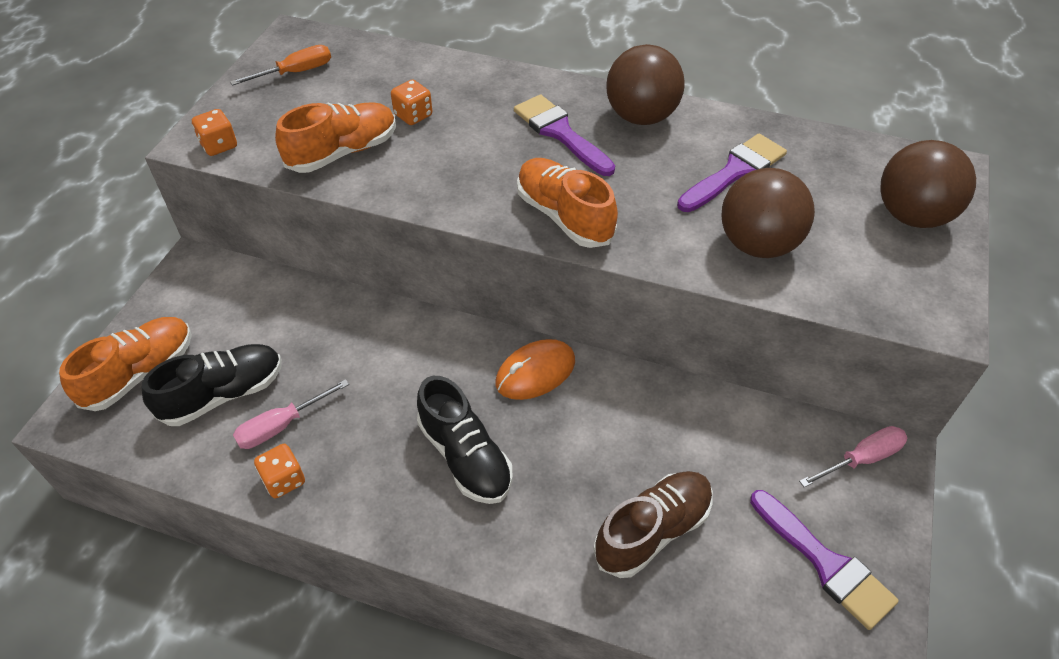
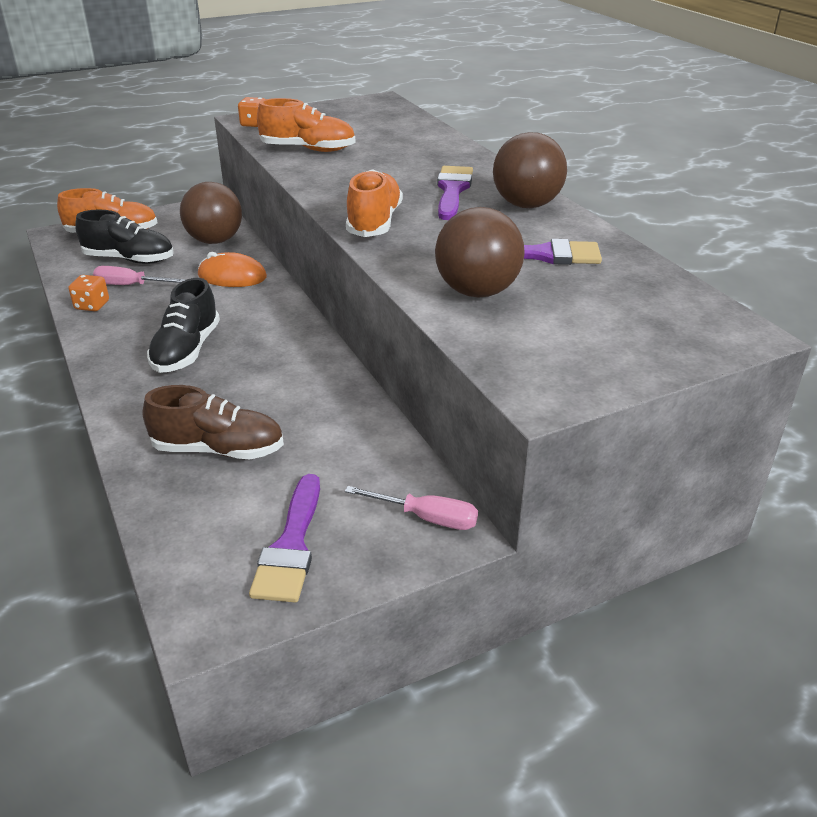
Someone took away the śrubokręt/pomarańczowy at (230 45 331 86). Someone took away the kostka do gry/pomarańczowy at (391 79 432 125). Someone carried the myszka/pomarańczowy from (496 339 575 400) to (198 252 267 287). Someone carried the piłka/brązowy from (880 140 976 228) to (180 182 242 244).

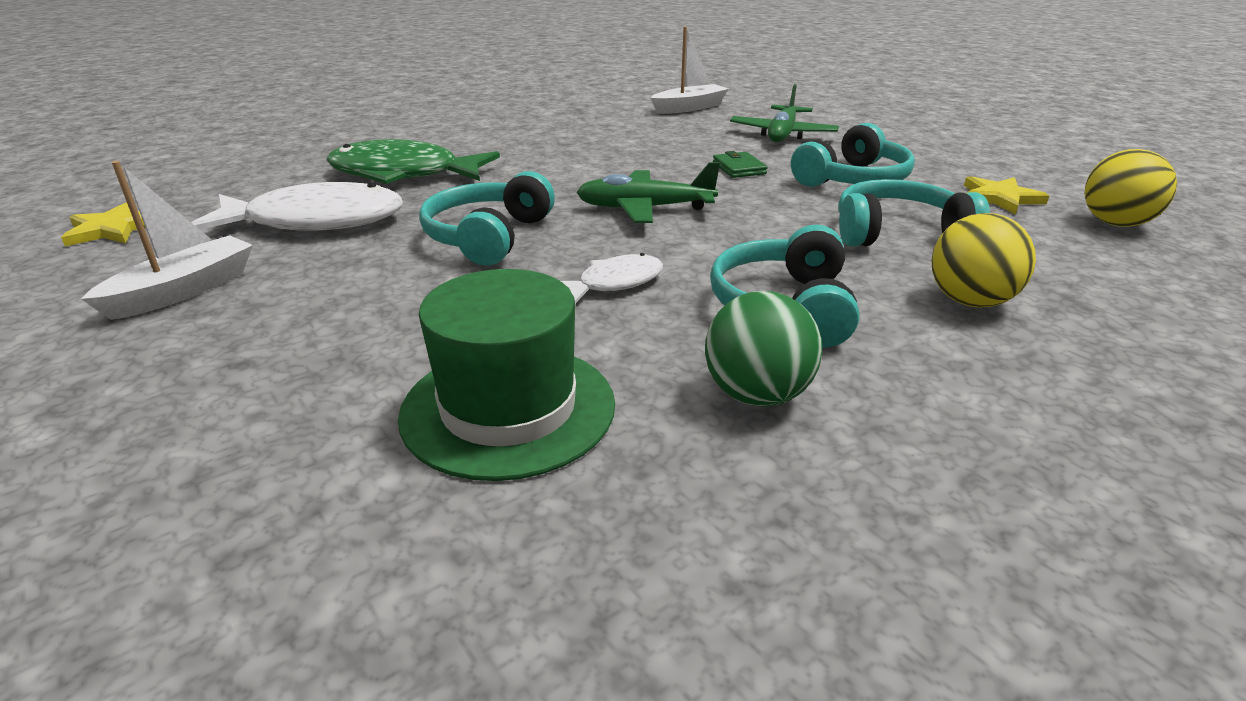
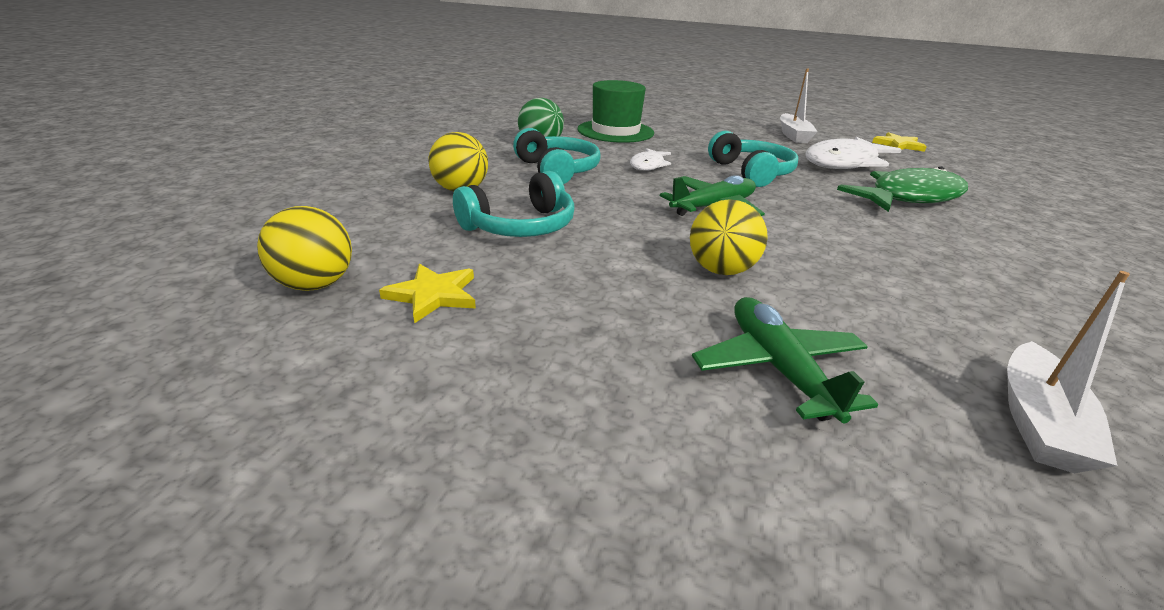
Someone swapped the portfel/zielony at (713 151 768 178) for the piłka/żółty at (690 199 768 275). Someone took away the słuchawki/turkusowy at (791 123 915 187).

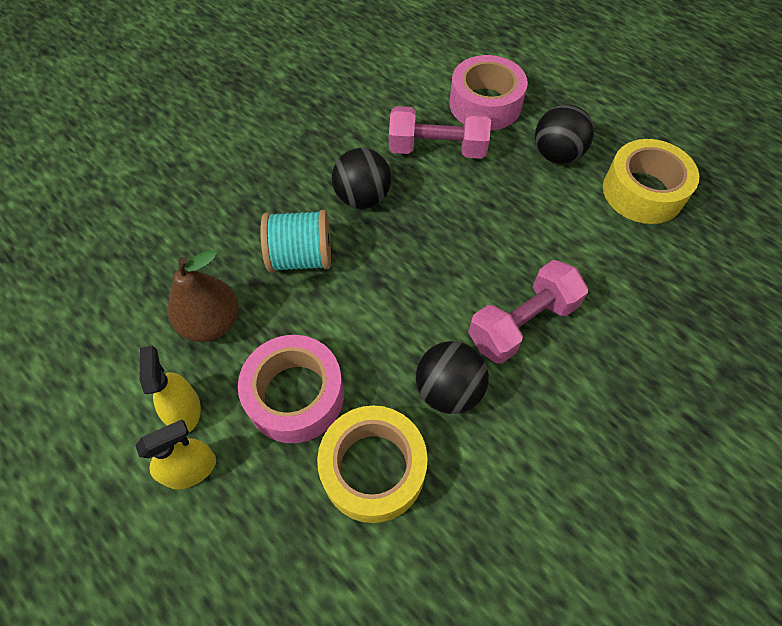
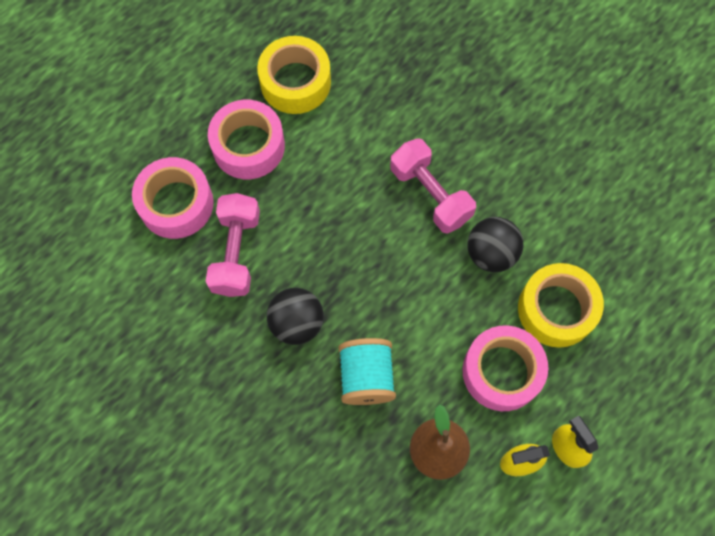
Someone swapped the piłka/czarny at (535 104 594 164) for the taśma klejąca/różowy at (208 100 285 179).

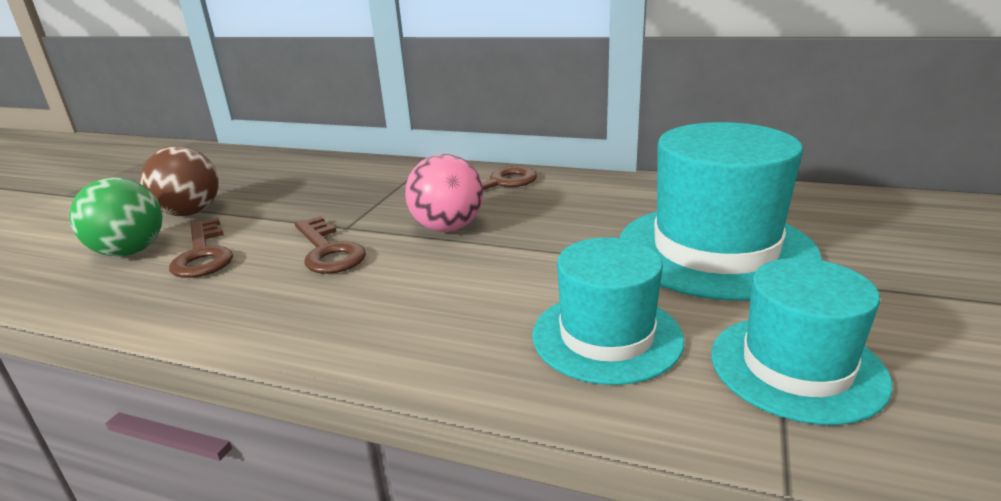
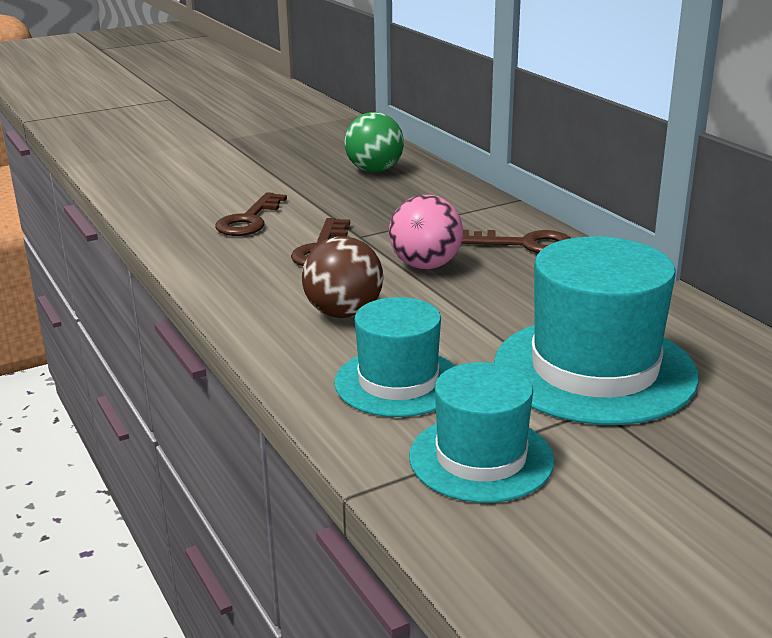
Someone carried the piłka/zielony from (69 177 162 256) to (344 112 404 173). Someone carried the piłka/brązowy from (140 146 219 216) to (302 236 383 318).

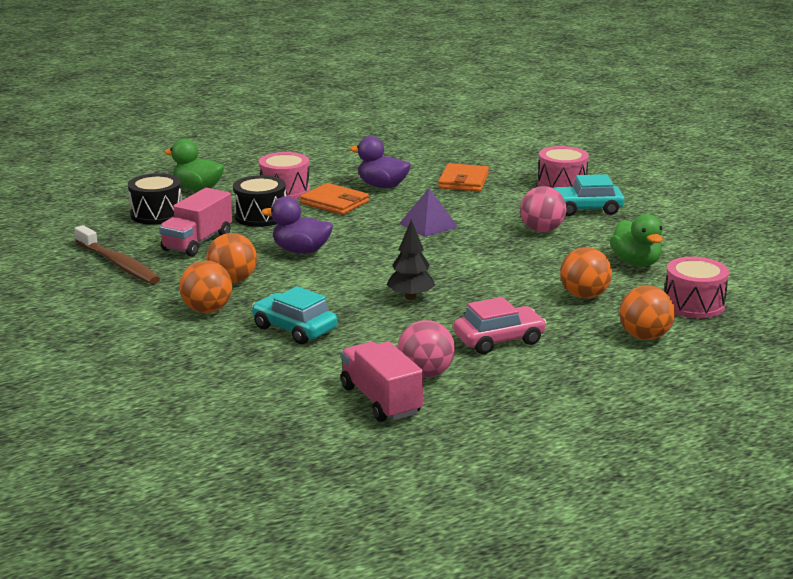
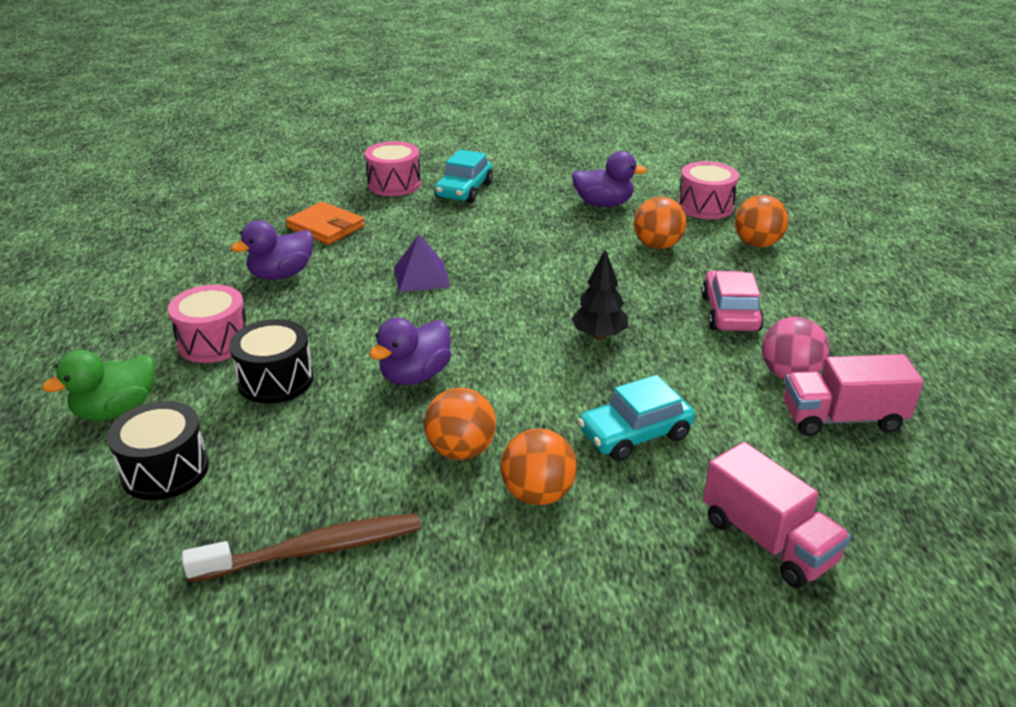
Someone carried the ciężarówka/różowy from (159 188 232 257) to (703 442 851 588). Someone took away the portfel/pomarańczowy at (300 183 369 215). Someone took away the piłka/różowy at (520 186 567 232). Someone repainted the kaczka/zielony at (610 214 663 267), which became the kaczka/fioletowy at (572 151 647 207).

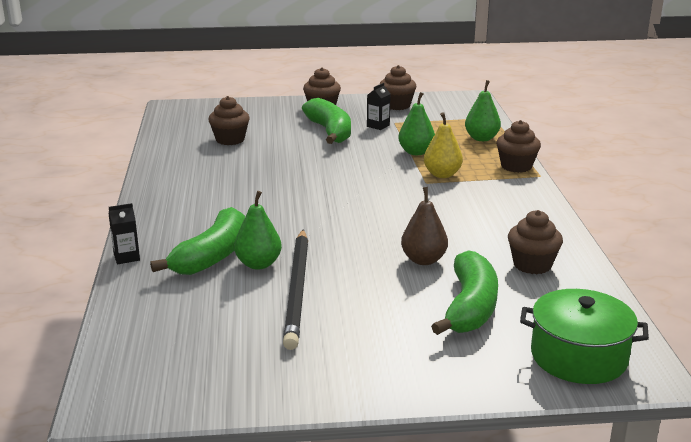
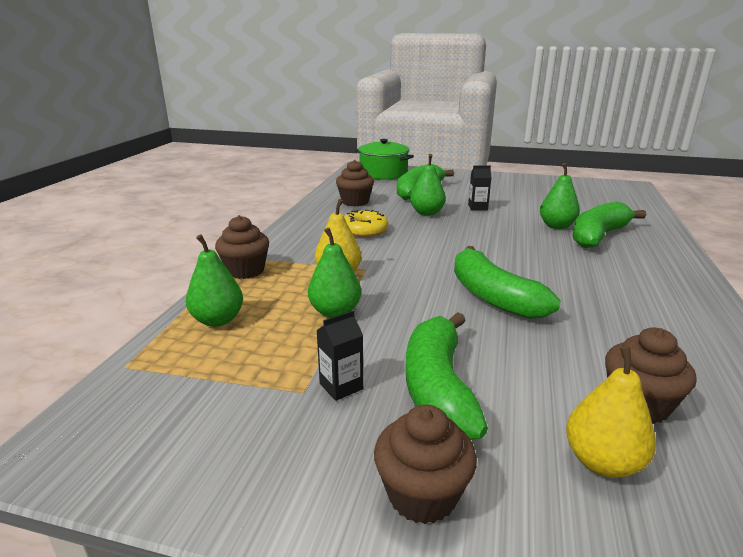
Someone carried the karton mleka/czarny from (109 203 140 264) to (468 165 492 210). Someone took away the ołówek/czarny at (283 230 308 350). Someone took away the muffinka/brązowy at (380 65 416 110). Someone repainted the gruszka/brązowy at (401 187 448 265), which became the gruszka/zielony at (410 154 446 216). Someone put down the donut/żółty at (344 210 388 237). Someone put down the banan/zielony at (454 246 561 319). Someone put down the gruszka/żółty at (566 346 656 478).

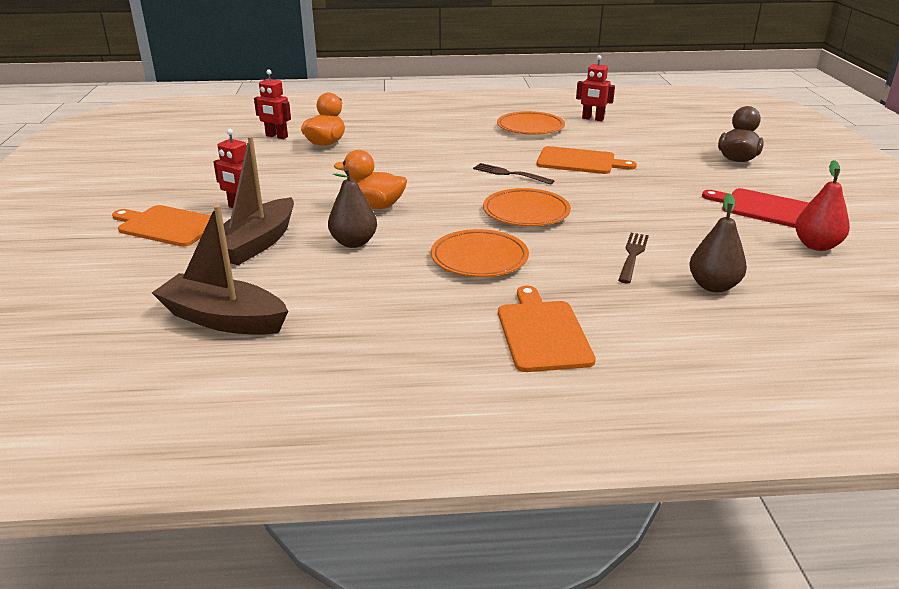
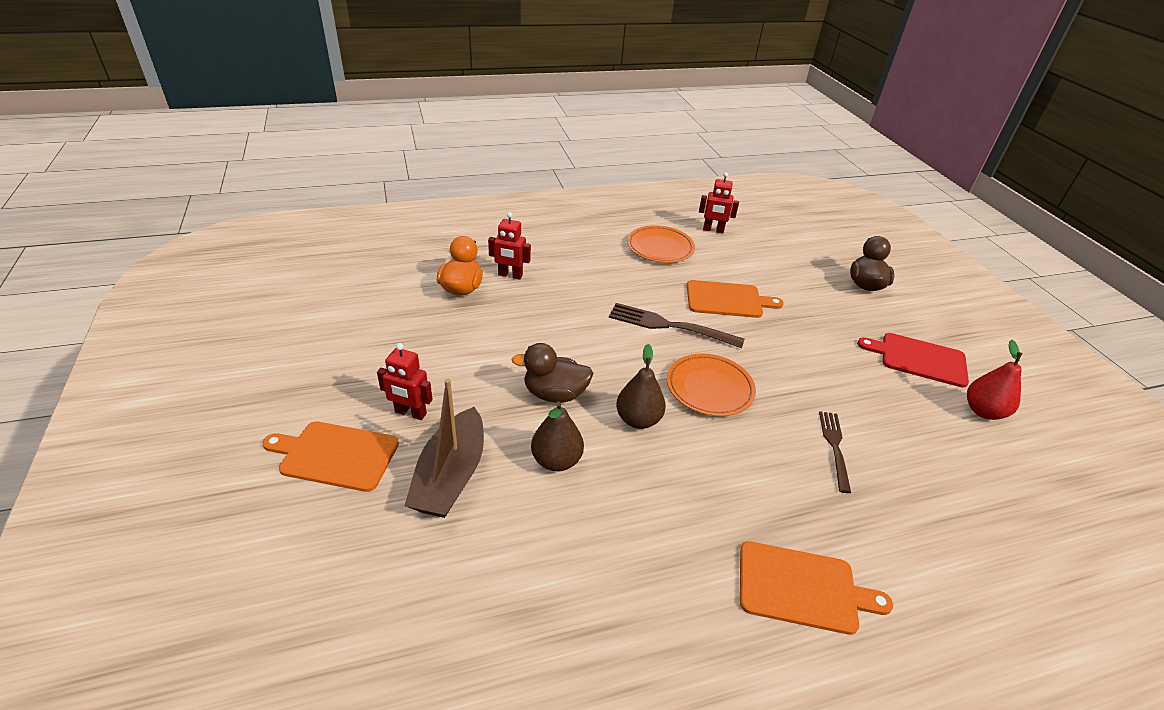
Someone took away the łódka/brązowy at (152 205 288 335). Someone carried the robot/czerwony from (254 69 291 139) to (488 212 531 280). Someone repainted the kaczka/pomarańczowy at (334 150 407 209), which became the kaczka/brązowy at (511 343 594 403). Someone took away the talerz/pomarańczowy at (431 229 529 277). Someone scaled the widelec/brązowy at (473 163 554 185) by 1.56. Someone rotated the deska do krojenia/pomarańczowy at (498 286 596 372) by 120 degrees clockwise. Someone carried the gruszka/brązowy from (689 193 747 292) to (616 344 666 429).

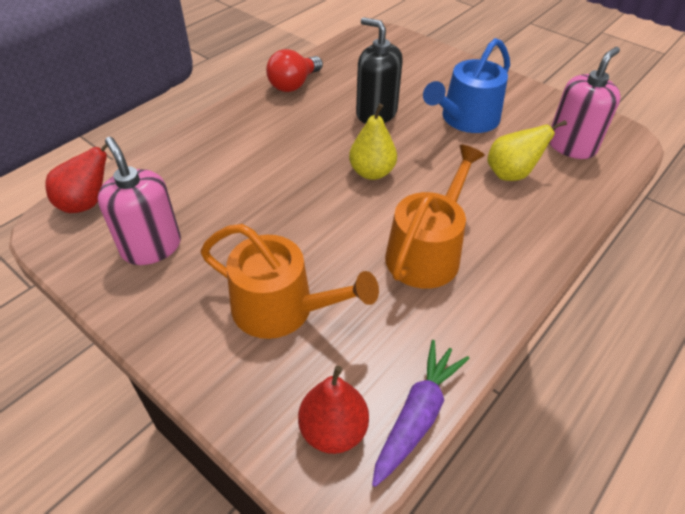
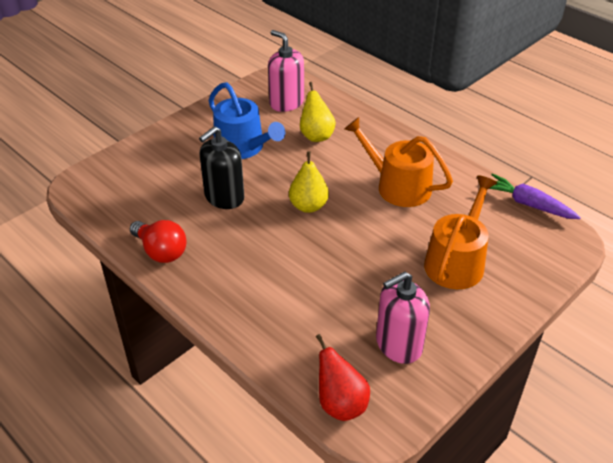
Someone took away the gruszka/czerwony at (298 366 369 454).

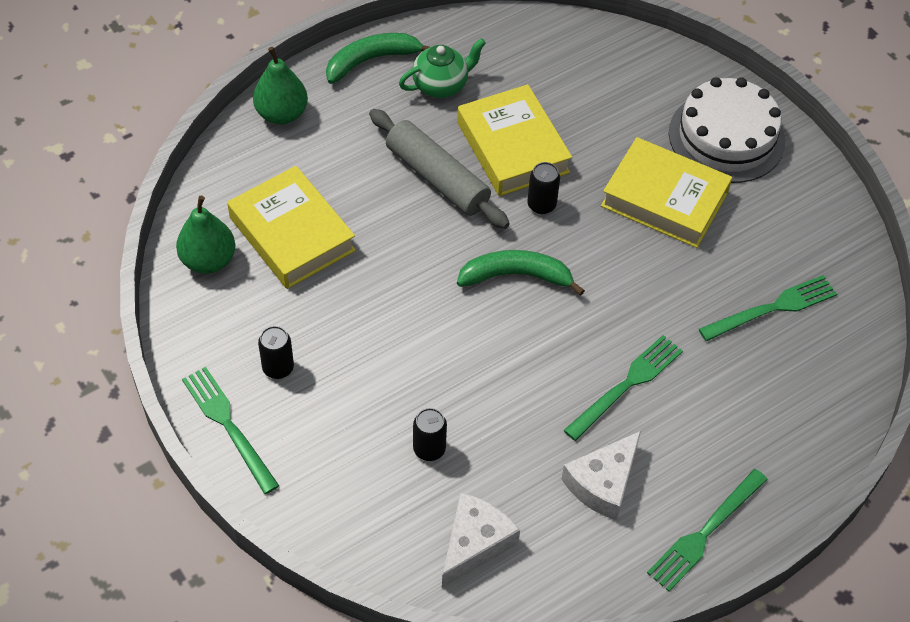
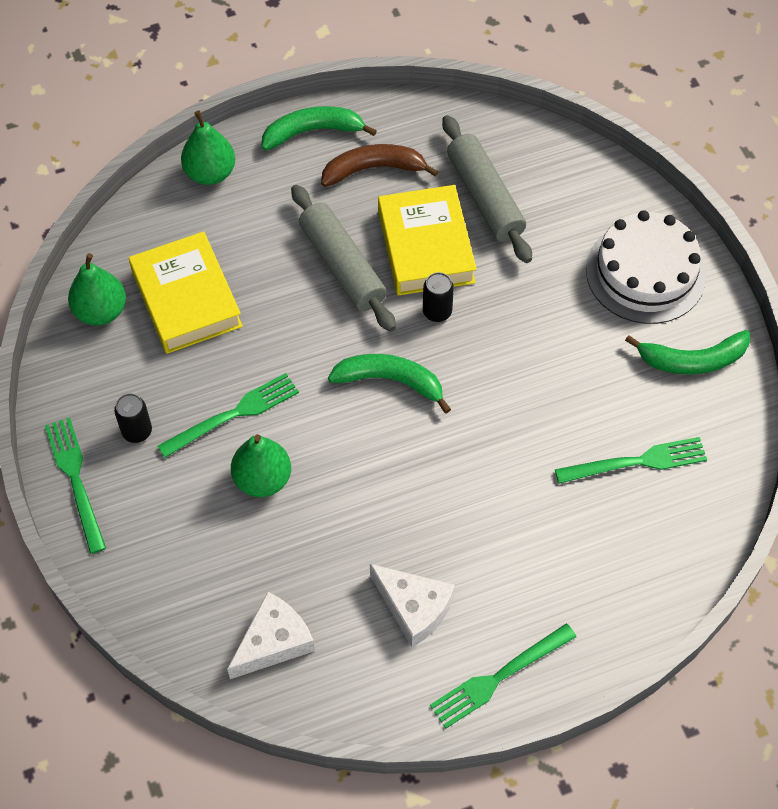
Someone swapped the imbryk/zielony at (399 38 486 98) for the banan/brązowy at (321 144 439 187). Someone took away the puszka/czarny at (413 408 447 461). Someone rotated the ser/biały at (561 431 641 521) by 105 degrees counterclockwise. Someone carried the widelec/zielony from (564 335 683 441) to (158 373 299 458). Someone took away the książka/żółty at (601 137 732 248). Someone put down the gruszka/zielony at (231 434 291 497). Someone put down the wałek do ciasta/szary at (442 115 532 263). Someone put down the banan/zielony at (625 330 750 375).

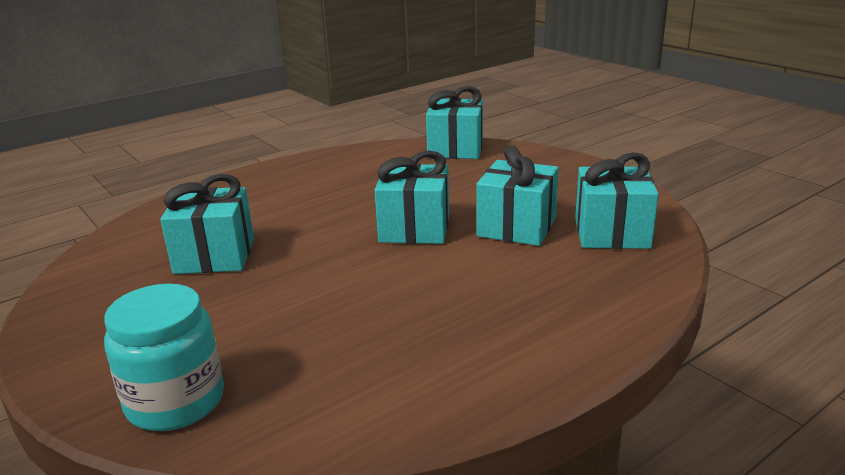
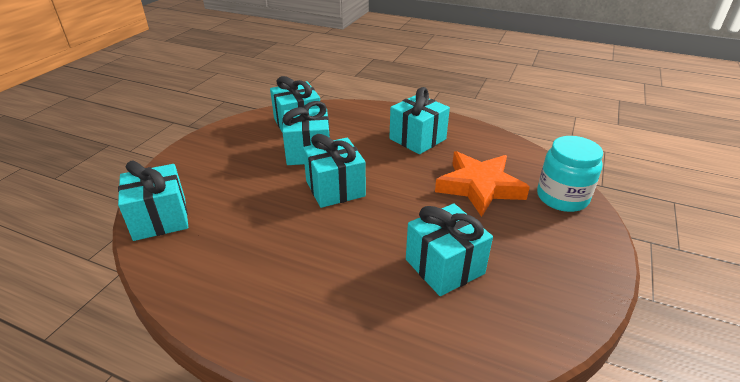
Someone put down the prezent/turkusowy at (390 87 450 154). Someone put down the gwiazda/pomarańczowy at (435 151 530 217).

